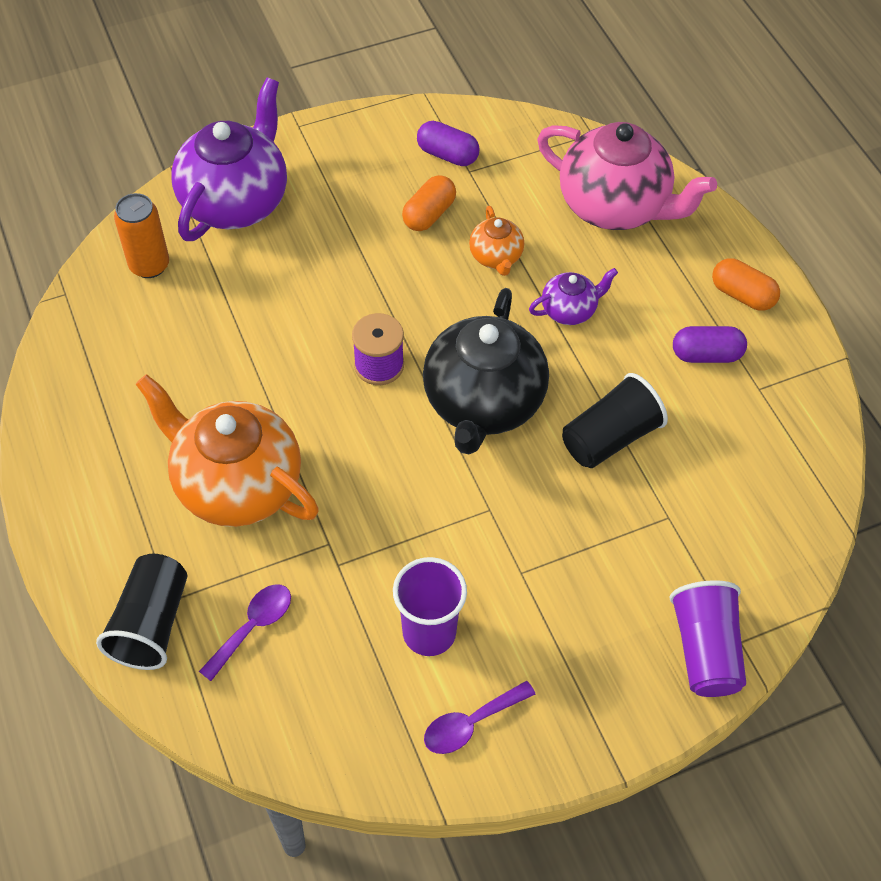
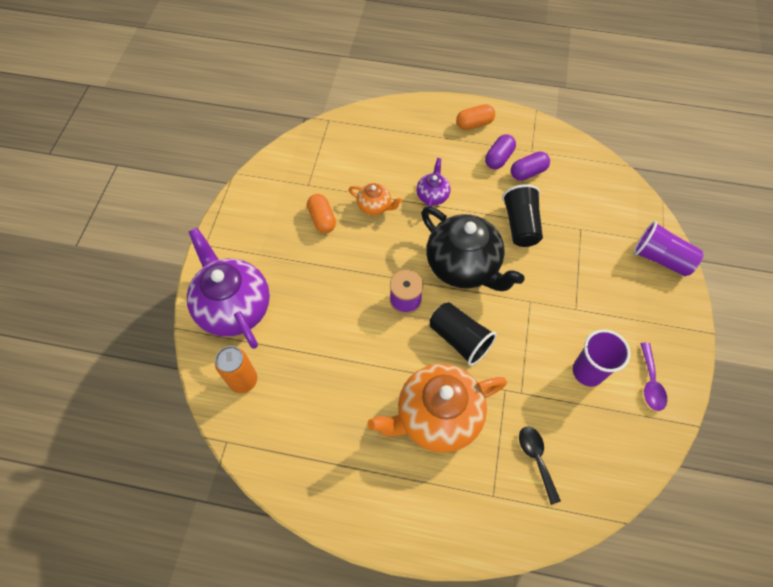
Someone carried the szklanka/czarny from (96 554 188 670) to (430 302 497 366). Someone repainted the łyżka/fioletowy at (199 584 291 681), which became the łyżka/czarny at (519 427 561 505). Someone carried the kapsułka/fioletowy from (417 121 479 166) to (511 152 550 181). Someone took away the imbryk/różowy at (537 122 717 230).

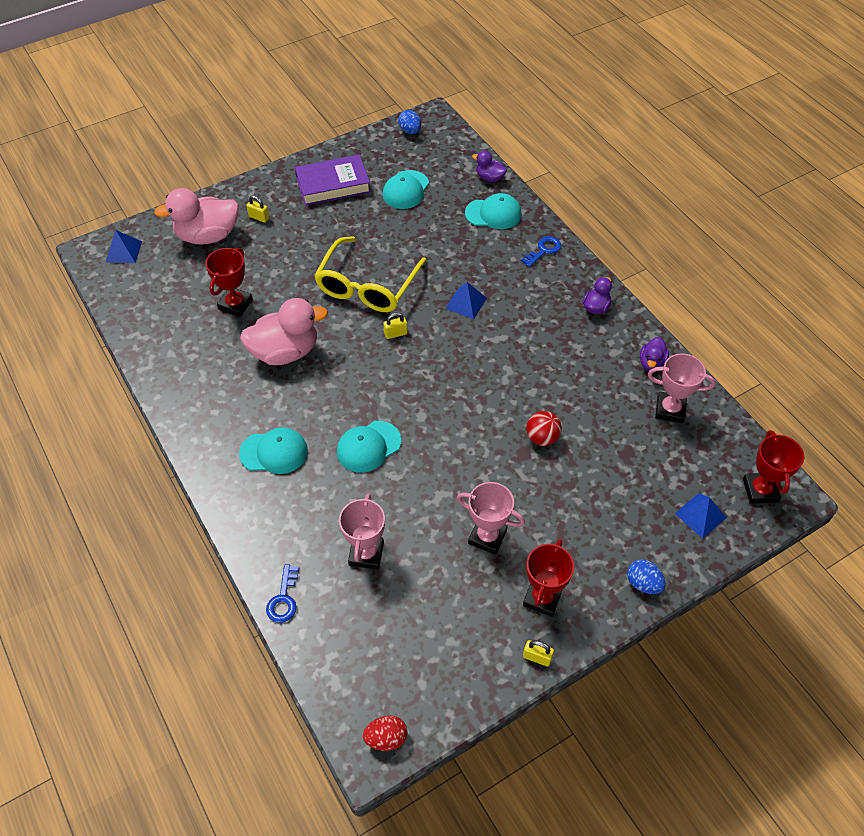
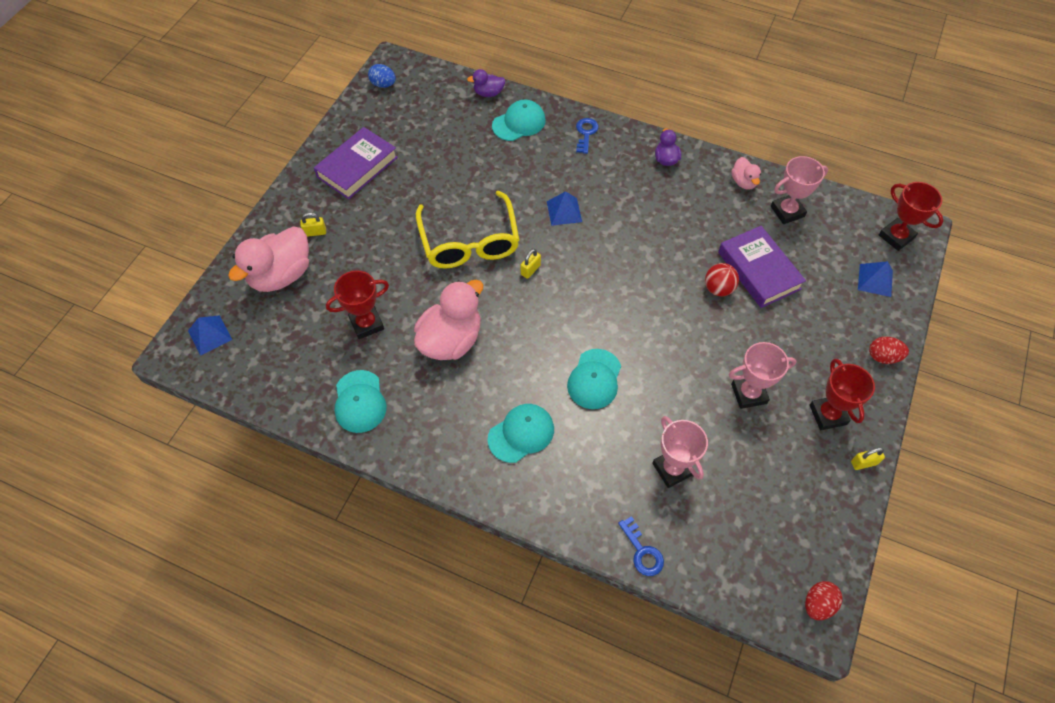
Someone rotated the puchar/czerwony at (205 248 253 317) by 75 degrees clockwise. Someone carried the czapka/turkusowy from (383 170 429 209) to (335 370 386 433). Someone repainted the jajko/niebieski at (627 559 666 594), which became the jajko/czerwony at (869 337 909 364). Someone repainted the kaczka/fioletowy at (640 337 669 371), which became the kaczka/różowy at (731 157 761 189). Someone put down the książka/fioletowy at (718 226 806 308).

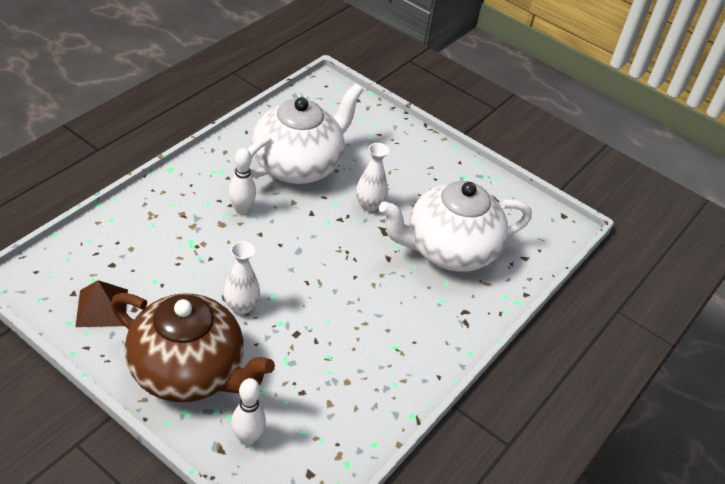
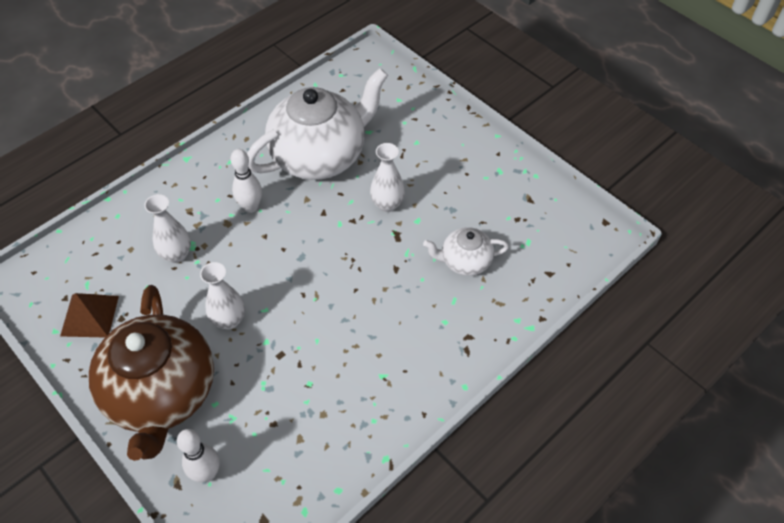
Someone rotated the imbryk/brązowy at (111 293 275 402) by 45 degrees clockwise. Someone scaled the imbryk/biały at (379 181 532 272) by 0.49. Someone put down the wazon/biały at (144 194 191 263).

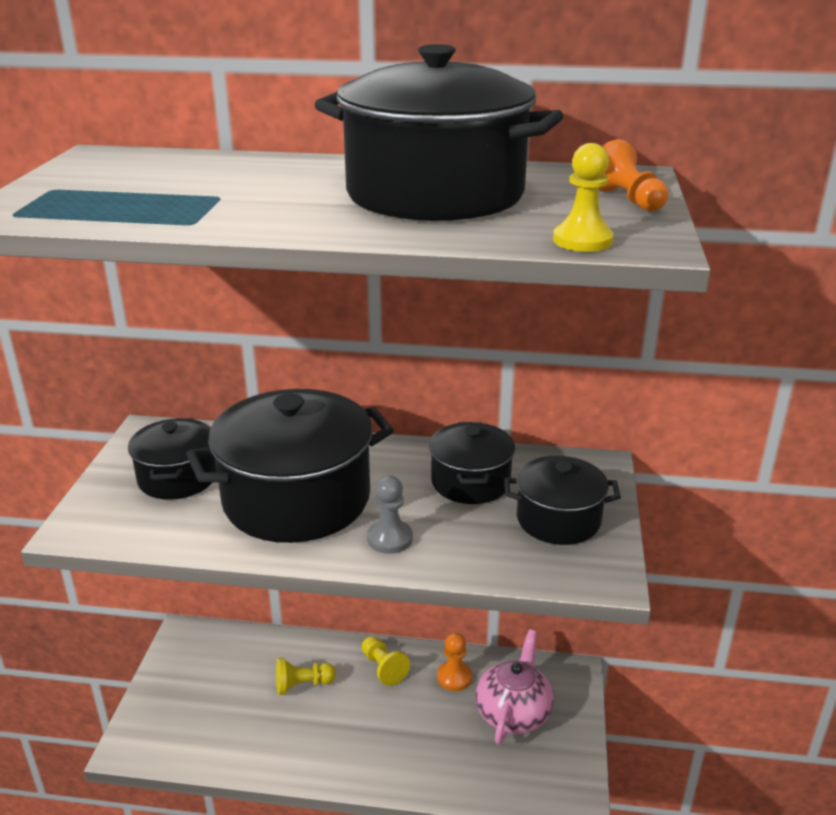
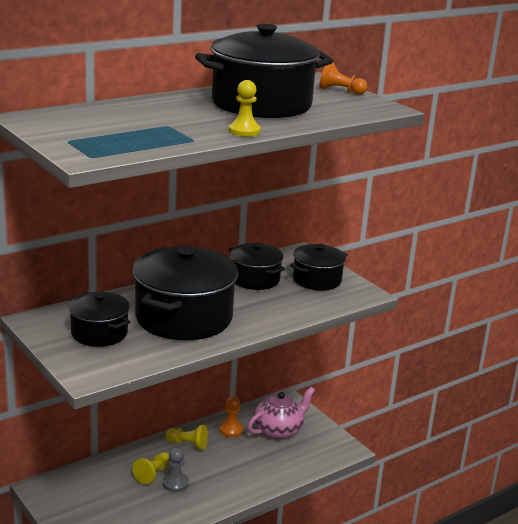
Someone carried the pionek/szary from (367 475 413 554) to (162 447 189 492). Someone rotated the imbryk/różowy at (476 629 554 745) by 75 degrees clockwise. Someone carried the pionek/żółty from (553 143 614 252) to (228 80 261 137).

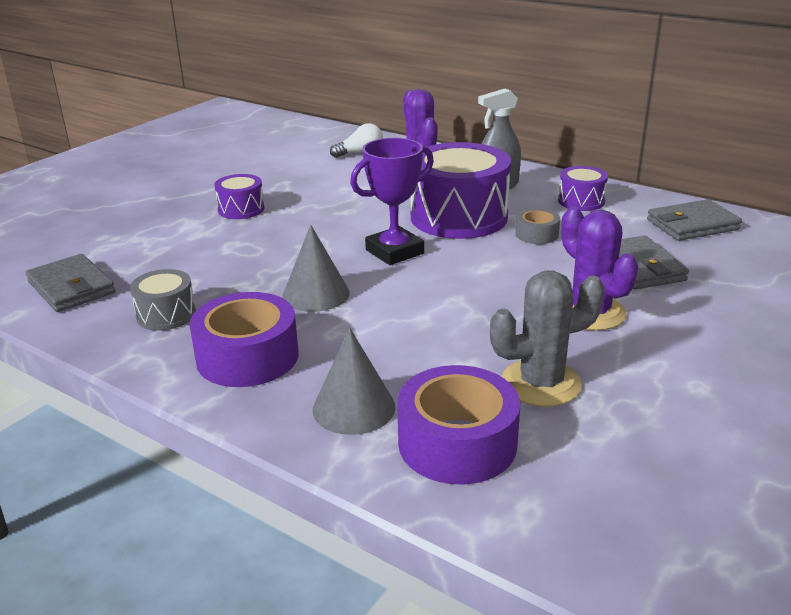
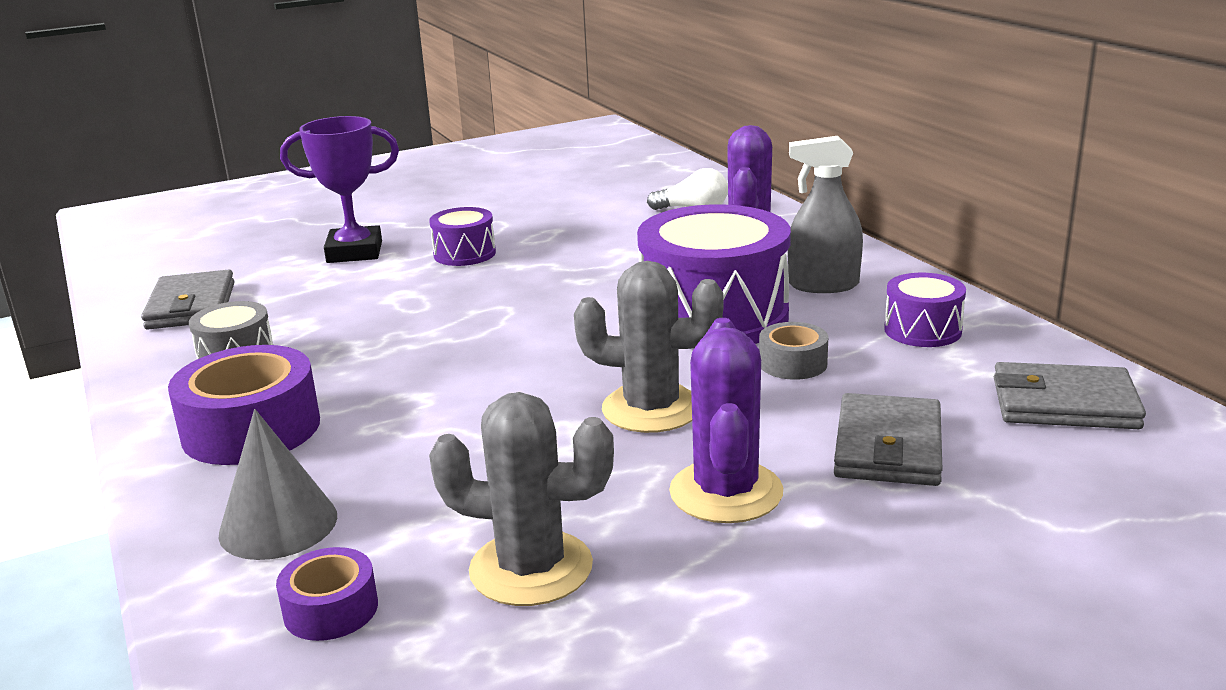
Someone took away the stożek/szary at (282 225 350 312). Someone carried the puchar/fioletowy from (350 138 434 265) to (280 116 399 263). Someone scaled the taśma klejąca/fioletowy at (397 365 520 485) by 0.53. Someone put down the kaktus/szary at (574 261 724 433).

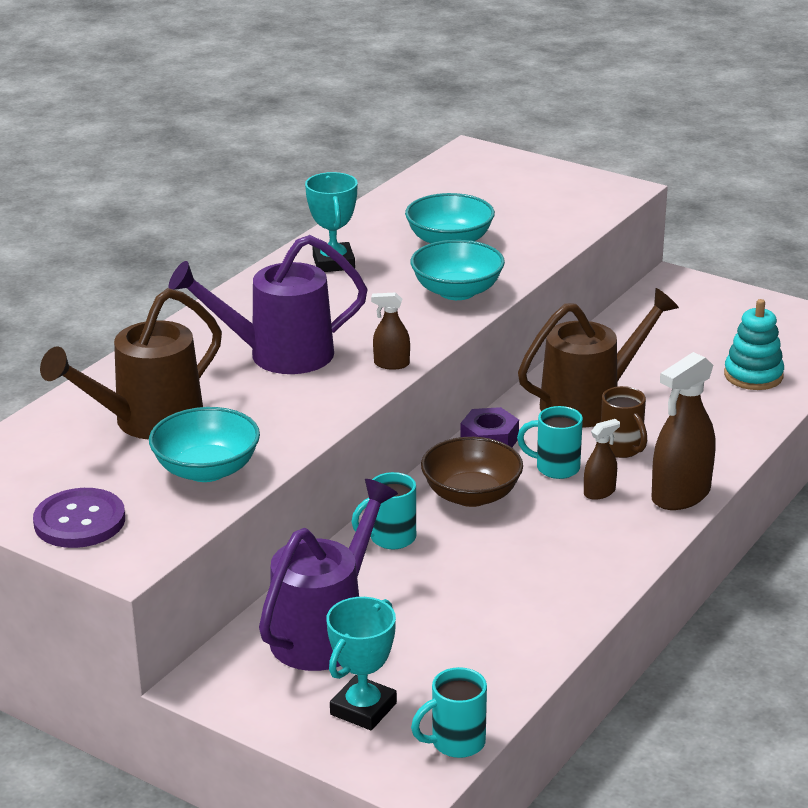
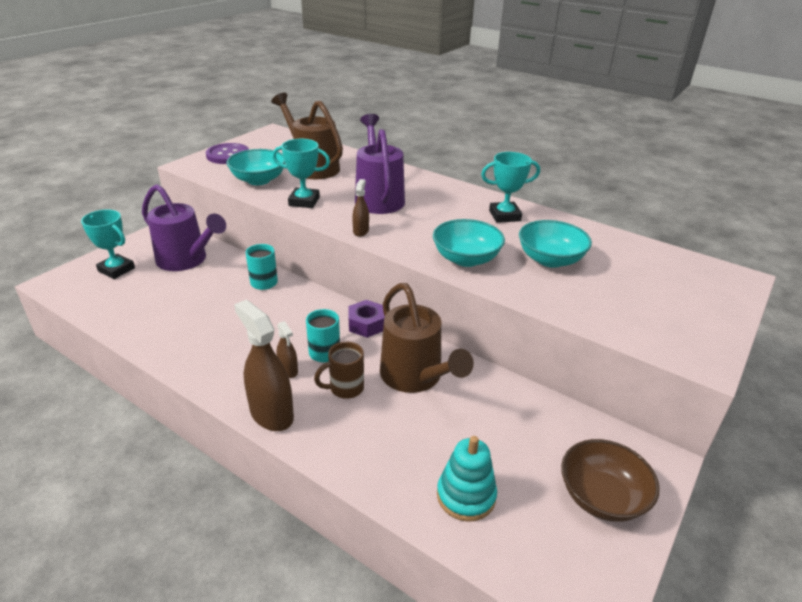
Someone took away the kubek/turkusowy at (411 667 487 758). Someone carried the miska/brązowy from (421 437 523 507) to (561 439 660 522). Someone put down the puchar/turkusowy at (272 139 330 208).

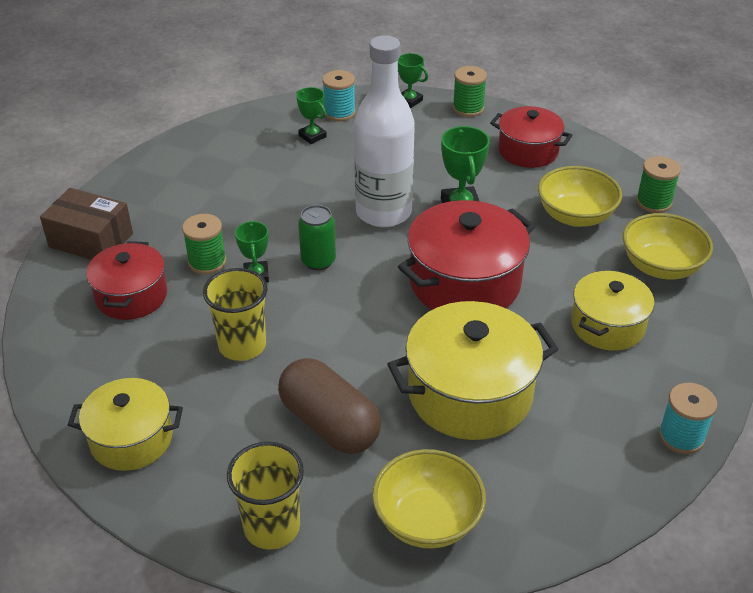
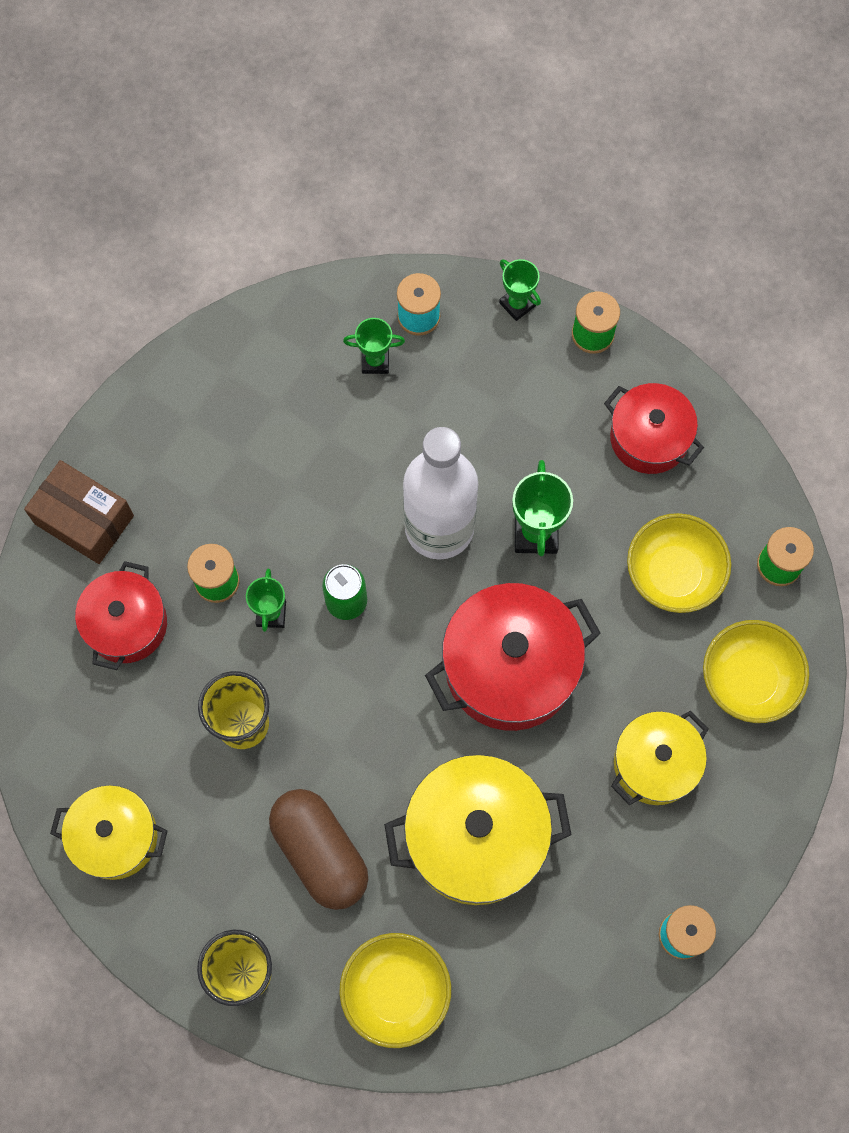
Someone rotated the puchar/zielony at (296 87 327 144) by 60 degrees counterclockwise.

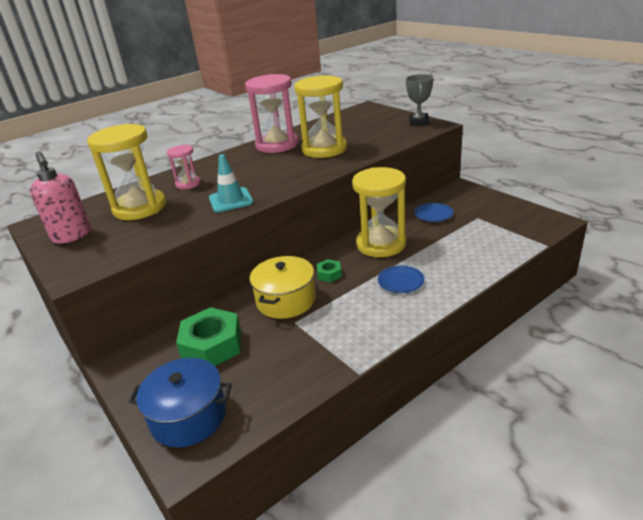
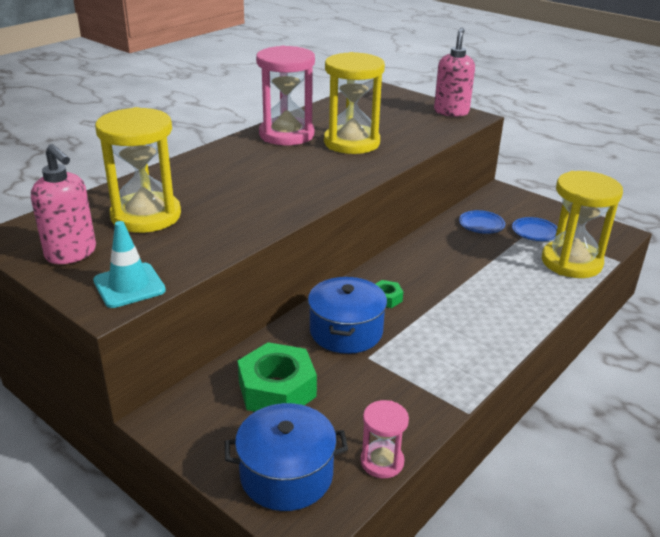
Someone carried the klepsydra/różowy from (167 145 201 189) to (361 400 409 478). Someone carried the pachołek/turkusowy from (209 154 253 212) to (93 221 166 308). Someone repainted the garnek/żółty at (250 256 316 319), which became the garnek/niebieski at (308 277 387 354). Someone carried the klepsydra/żółty from (352 167 406 257) to (542 171 623 278). Someone carried the talerz/niebieski from (378 266 424 293) to (512 217 557 241). Someone swapped the puchar/szary at (406 74 433 126) for the dozownik mydła/różowy at (434 28 475 117).

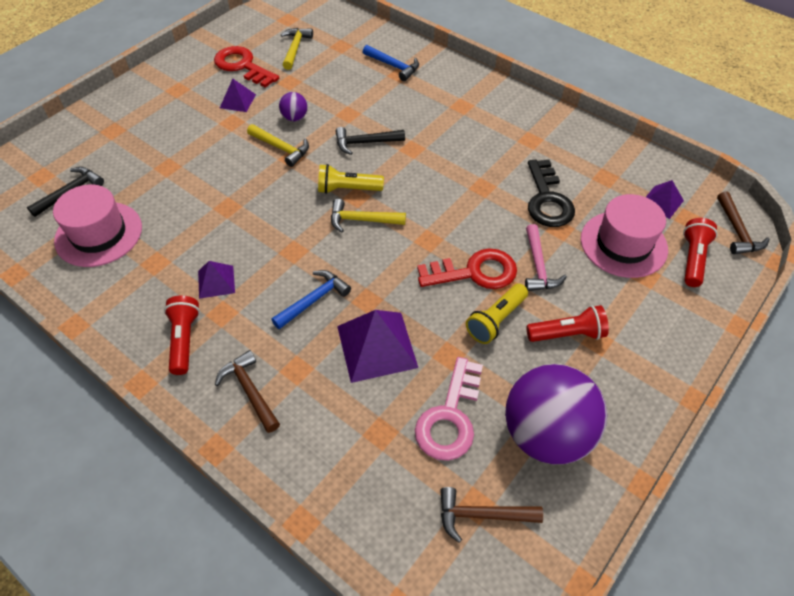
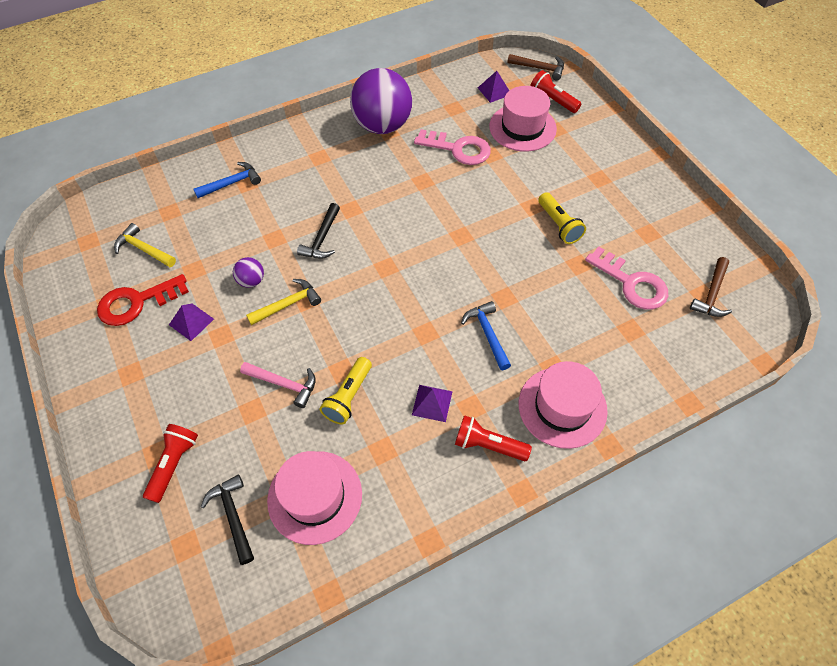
Someone swapped the młotek/brązowy at (215 350 280 433) for the kapelusz/różowy at (519 361 608 449). Someone carried the latarka/żółty from (318 164 384 194) to (320 357 372 425). Someone took away the młotek/żółty at (331 199 406 233). Someone took away the piramida/fioletowy at (337 310 418 383). Someone took away the klucz/czerwony at (417 249 517 289). Someone carried the piłka/fioletowy from (505 364 607 464) to (350 68 412 134). Someone carried the młotek/różowy from (525 224 567 291) to (240 362 316 408). Someone carried the latarka/czerwony from (526 305 609 342) to (143 424 198 503). Someone repainted the klucz/czarny at (528 160 575 227), which became the klucz/różowy at (414 129 491 165).

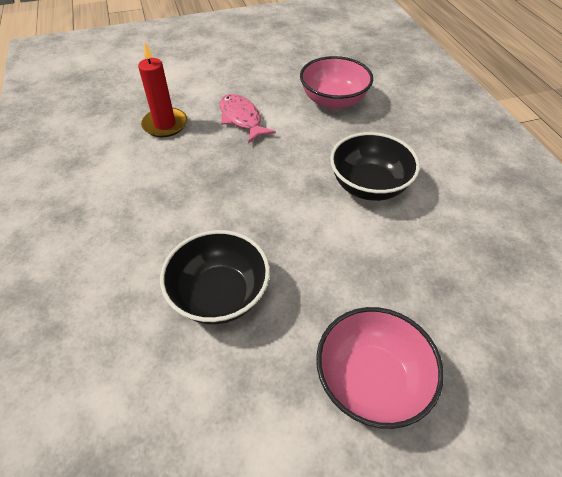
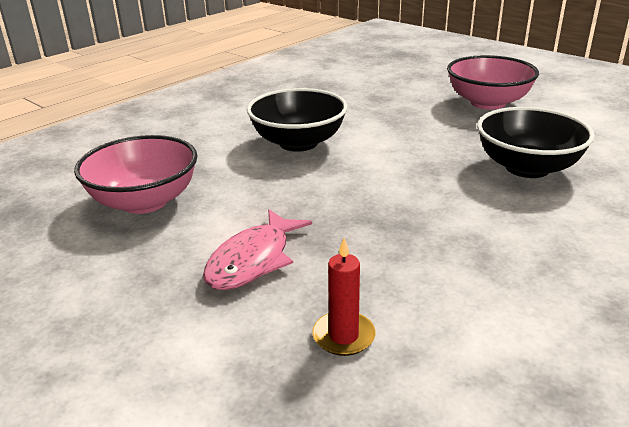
Someone scaled the świeca/czerwony at (138 42 187 137) by 0.64.

